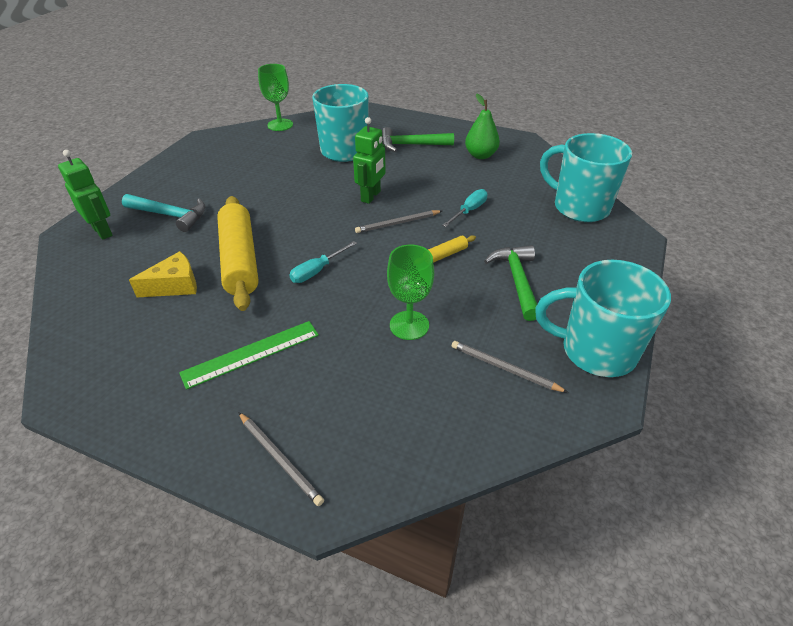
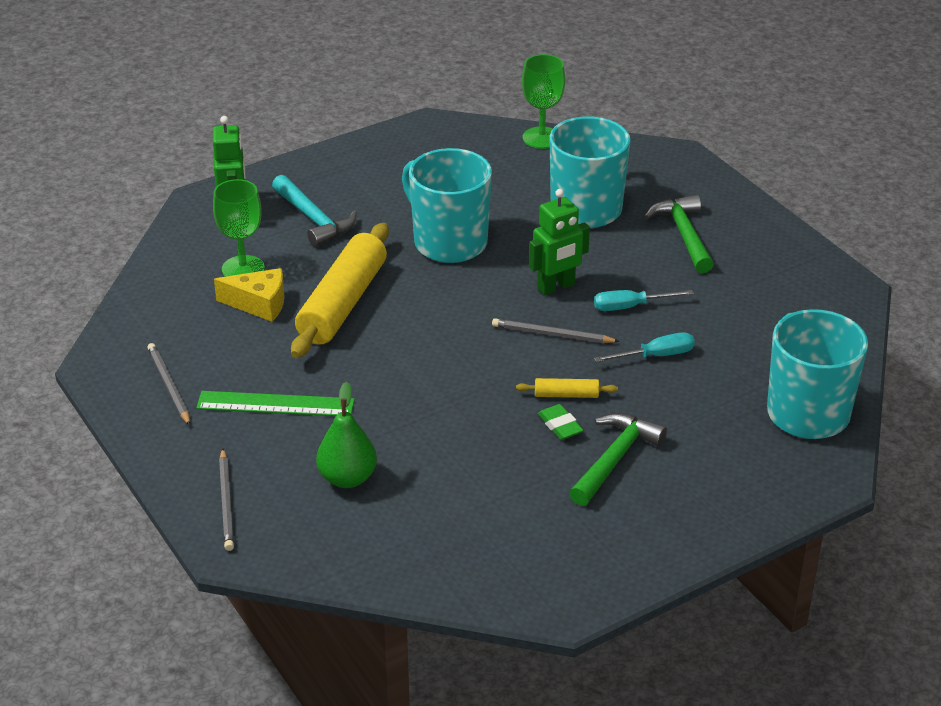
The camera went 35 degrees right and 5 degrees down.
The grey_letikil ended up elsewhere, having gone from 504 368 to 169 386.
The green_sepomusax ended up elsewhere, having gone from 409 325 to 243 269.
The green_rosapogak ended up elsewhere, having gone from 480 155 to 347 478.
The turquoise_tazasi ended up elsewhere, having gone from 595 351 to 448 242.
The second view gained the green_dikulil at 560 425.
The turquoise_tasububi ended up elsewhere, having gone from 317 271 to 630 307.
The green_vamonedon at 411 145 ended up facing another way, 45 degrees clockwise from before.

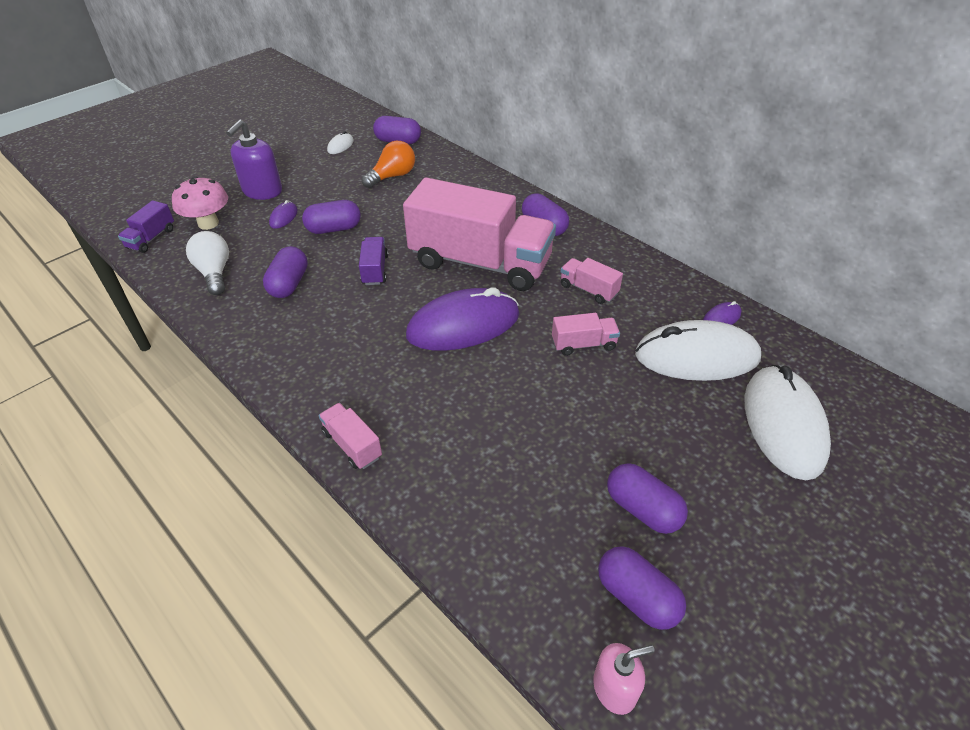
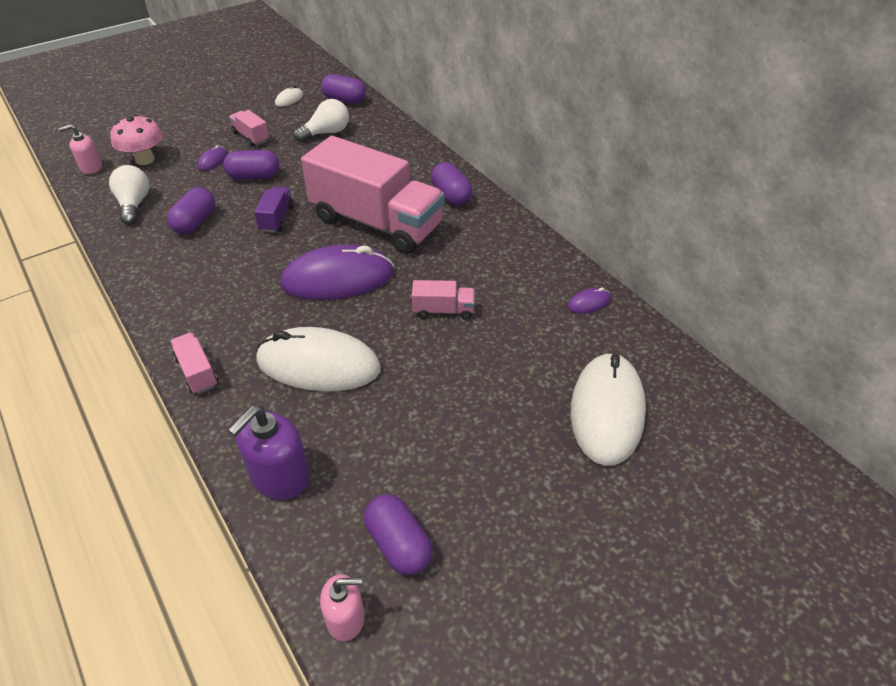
The camera went 10 degrees right and 0 degrees up.
Where the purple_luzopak stood at 151 238, the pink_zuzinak came to stand at 91 168.
The purple_zuzinak ended up elsewhere, having gone from 262 191 to 280 477.
The pink_luzopak ended up elsewhere, having gone from 588 290 to 251 137.
The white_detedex ended up elsewhere, having gone from 696 356 to 318 365.
What was the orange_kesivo at 392 176 turned into the white_kesivo at 326 133.
The second view lost the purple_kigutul at 642 509.

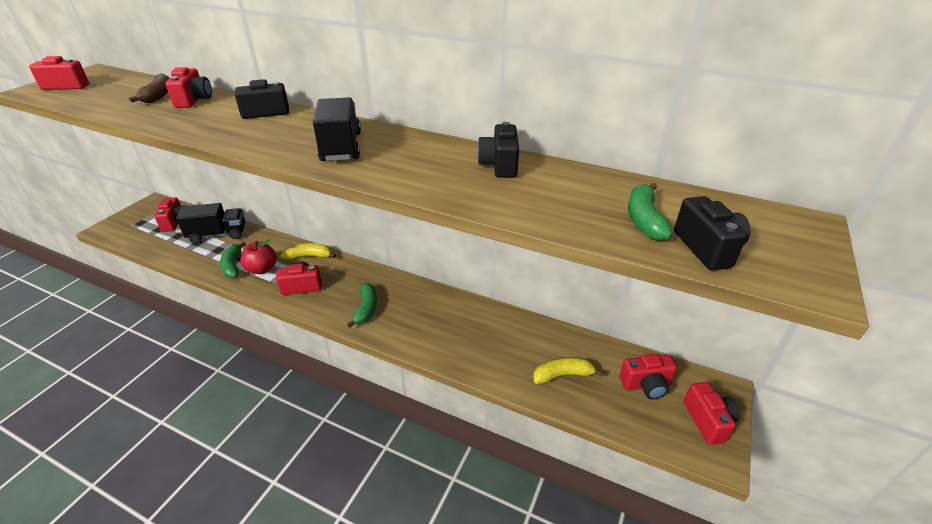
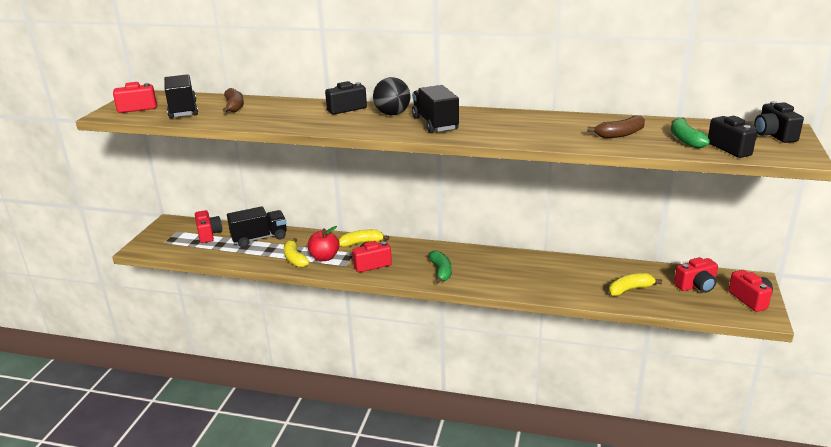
The camera went 10 degrees left and 10 degrees down.
The second view gained the black_luzopak at 183 110.
What was the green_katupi at 233 266 turned into the yellow_katupi at 295 259.
The second view gained the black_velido at 392 114.
The second view gained the brown_katupi at 620 134.
The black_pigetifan ended up elsewhere, having gone from 499 165 to 773 135.
The second view lost the red_pigetifan at 194 100.

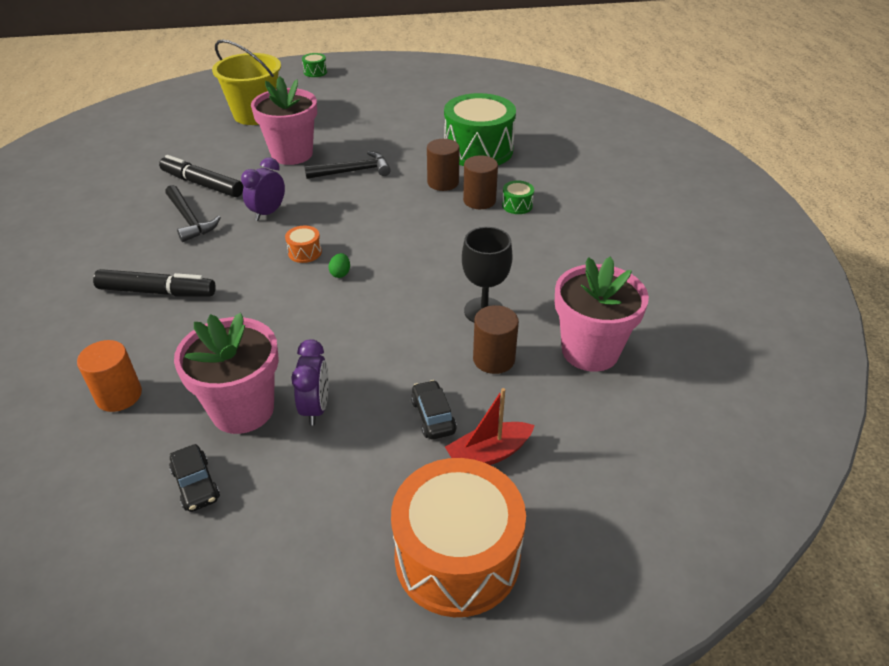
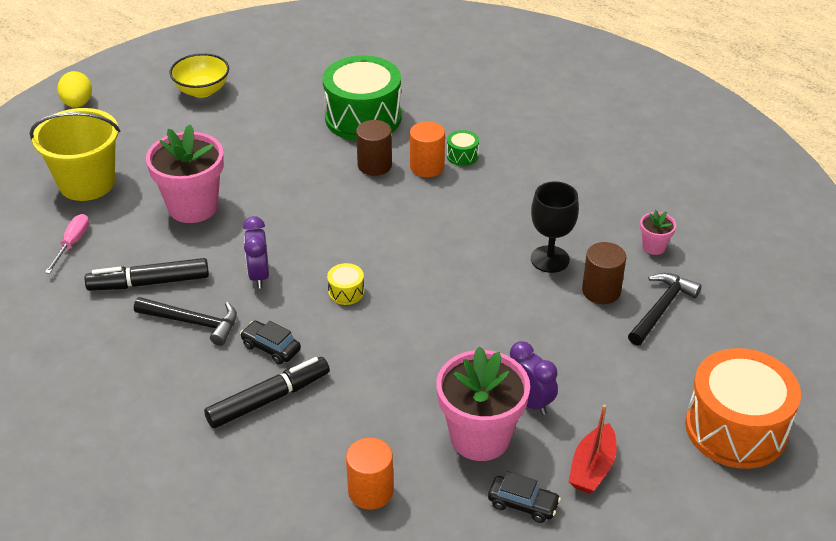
The camera went 40 degrees left and 0 degrees up.
The second view gained the pink_tasububi at 72 244.
Where the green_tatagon stood at 315 72, the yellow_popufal came to stand at 78 104.
The second view gained the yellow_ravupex at 202 90.
The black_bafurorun ended up elsewhere, having gone from 433 416 to 271 348.
What was the orange_tatagon at 305 252 turned into the yellow_tatagon at 346 292.
What was the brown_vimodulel at 479 200 turned into the orange_vimodulel at 427 167.
The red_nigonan ended up elsewhere, having gone from 488 454 to 592 468.
The black_vamonedon ended up elsewhere, having gone from 353 171 to 661 309.
The size of the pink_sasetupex at 590 351 changed by a factor of 0.46.
The second view lost the green_popufal at 340 273.

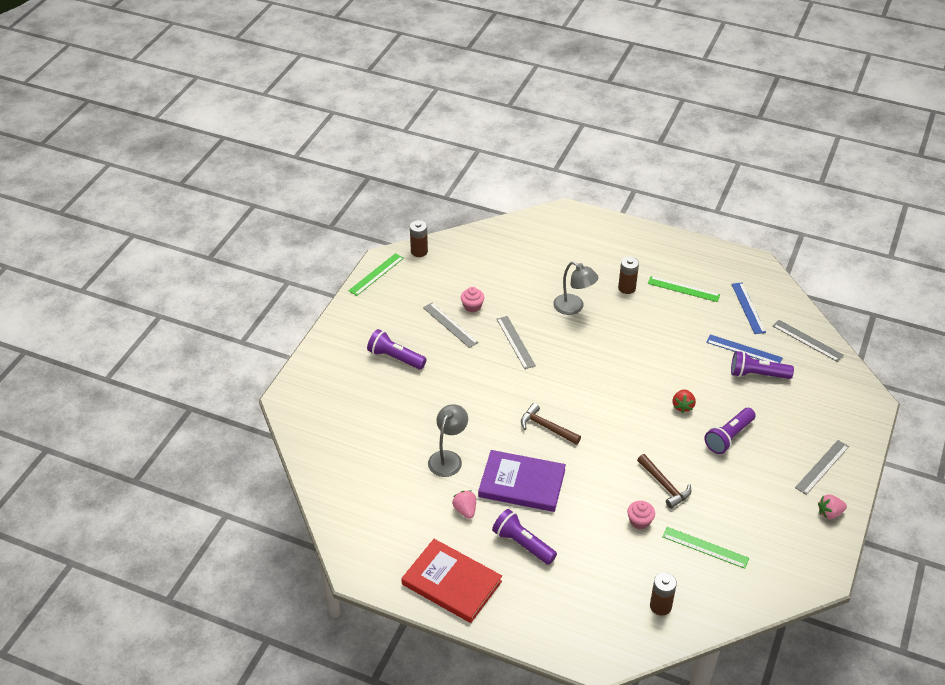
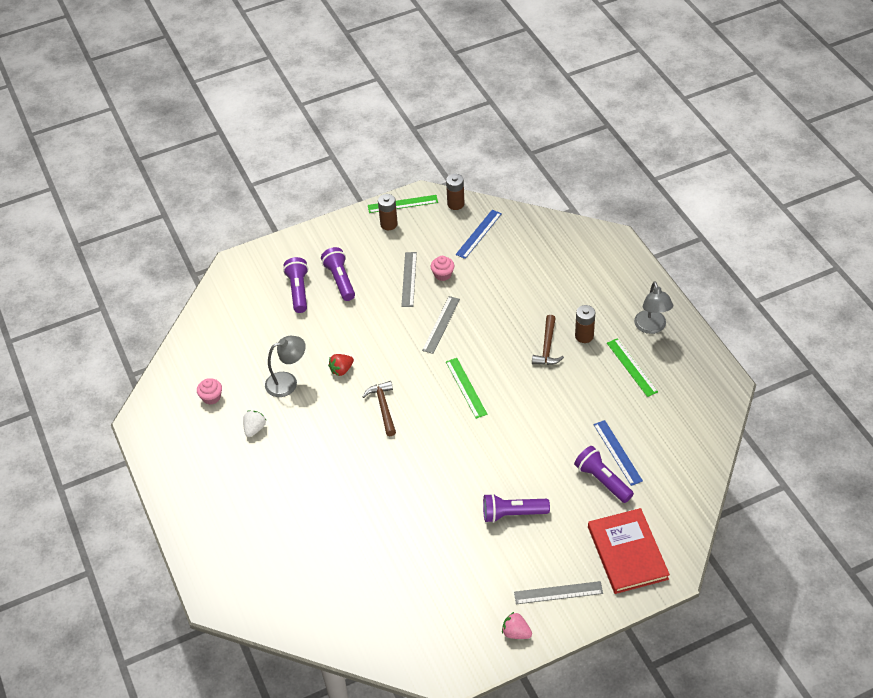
The camera went 45 degrees right and 5 degrees up.
The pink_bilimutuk ended up elsewhere, having gone from 639 521 to 211 397.
What was the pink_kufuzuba at 465 510 turned into the white_kufuzuba at 254 429.
The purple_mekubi ended up elsewhere, having gone from 522 544 to 298 291.
The red_kufuzuba ended up elsewhere, having gone from 682 406 to 341 370.
The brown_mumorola ended up elsewhere, having gone from 660 606 to 389 224.
The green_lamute ended up elsewhere, having gone from 705 547 to 466 387.
The blue_lamute ended up elsewhere, having gone from 748 308 to 478 234.
The brown_vamonedon ended up elsewhere, having gone from 664 485 to 547 347.
The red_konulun ended up elsewhere, having gone from 451 583 to 627 553.
The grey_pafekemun ended up elsewhere, having gone from 574 307 to 651 327.
The second view lost the purple_konulun at 522 483.
The second view lost the grey_lamute at 807 340.

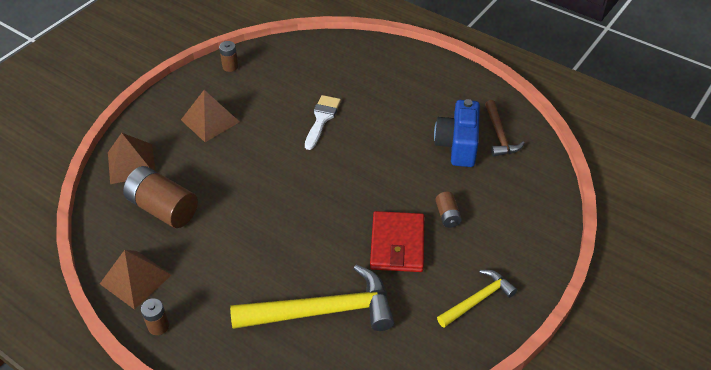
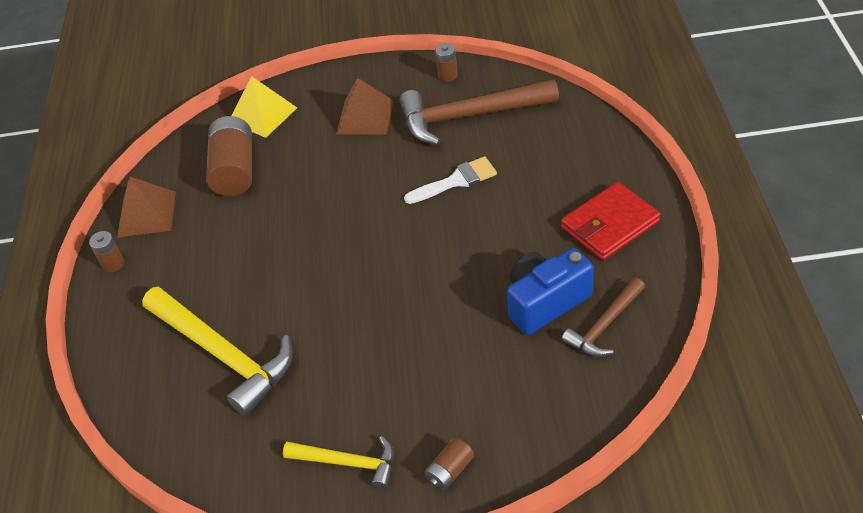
The camera went 55 degrees right and 0 degrees up.
What was the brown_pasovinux at 131 163 turned into the yellow_pasovinux at 262 114.
The second view gained the brown_vamonedon at 469 116.
The brown_mumorola ended up elsewhere, having gone from 447 215 to 450 471.
The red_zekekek ended up elsewhere, having gone from 397 244 to 610 224.

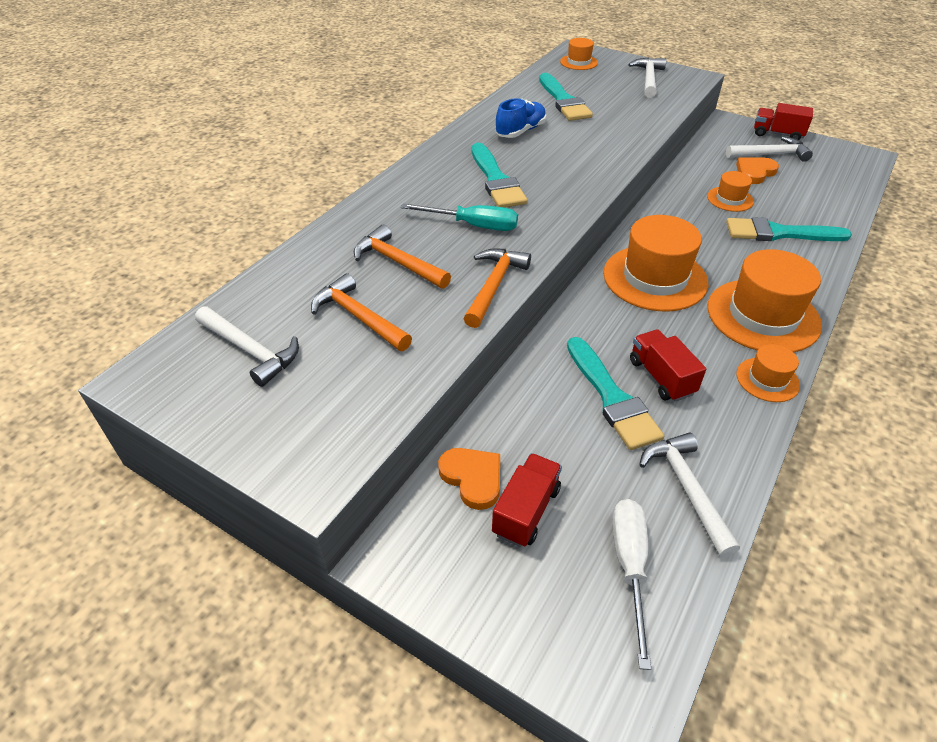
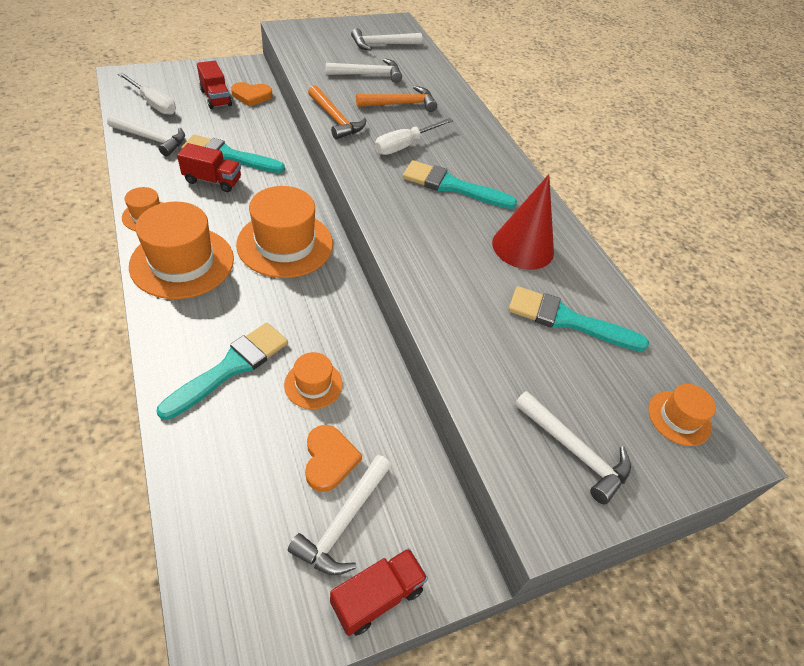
The camera went 120 degrees right and 5 degrees up.
What was the orange_vamonedon at 358 317 turned into the white_vamonedon at 368 74.
What was the turquoise_tasububi at 473 225 turned into the white_tasububi at 405 145.
Where the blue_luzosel stood at 520 131, the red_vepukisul came to stand at 523 247.

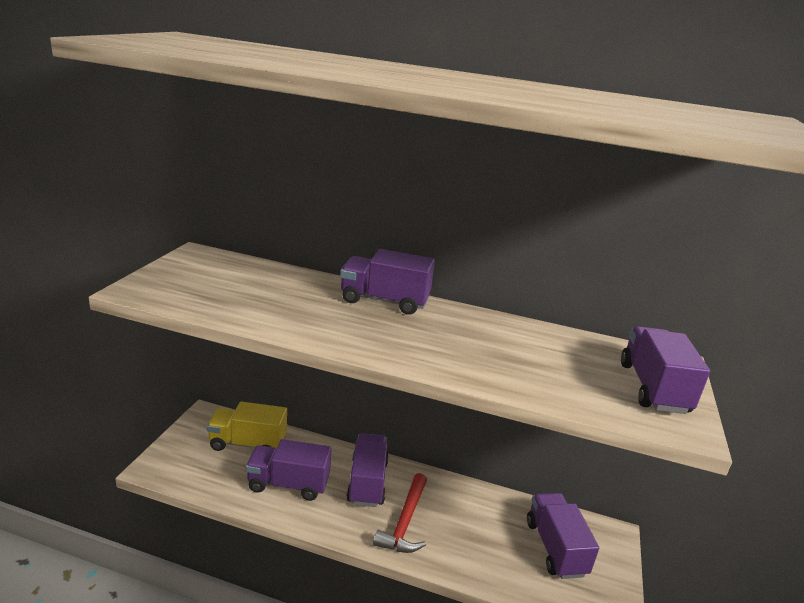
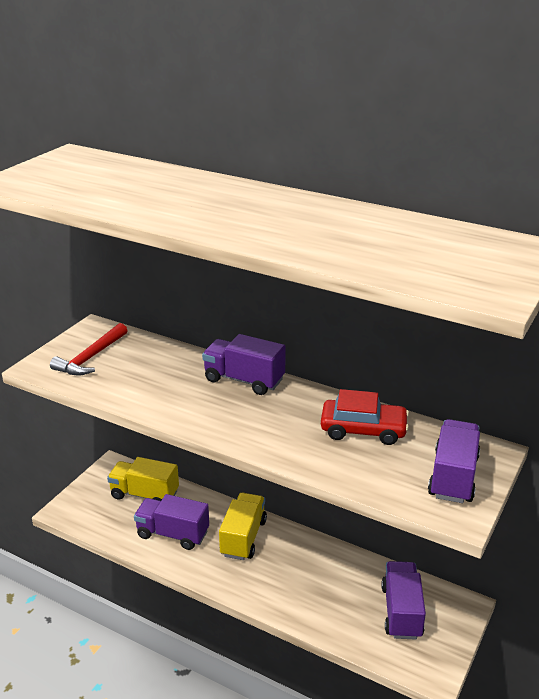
The camera went 15 degrees right and 5 degrees up.
The red_vamonedon ended up elsewhere, having gone from 405 522 to 91 357.
What was the purple_luzopak at 367 482 turned into the yellow_luzopak at 243 537.
The second view gained the red_bafurorun at 363 430.

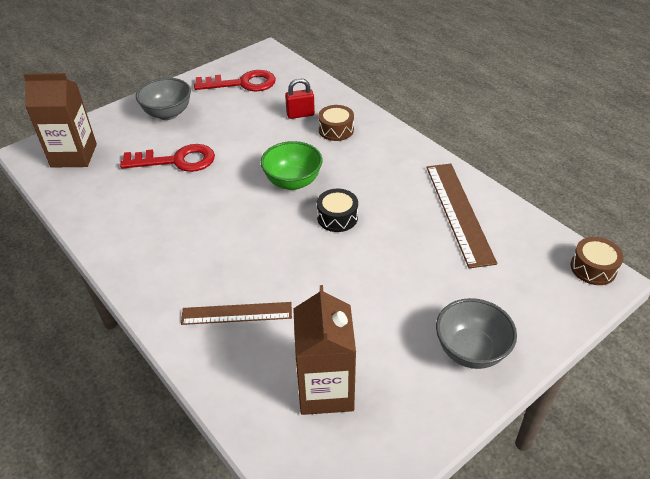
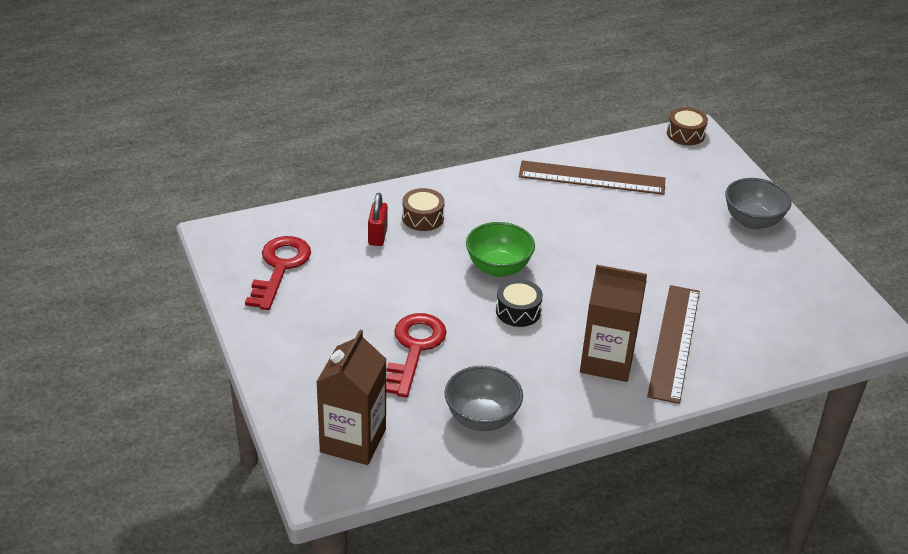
The camera went 75 degrees left and 5 degrees down.
The grey_ravupex ended up elsewhere, having gone from 168 114 to 482 418.
The black_tatagon ended up elsewhere, having gone from 337 217 to 518 311.
The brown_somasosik ended up elsewhere, having gone from 325 390 to 607 361.
The size of the brown_lamute at 237 313 changed by a factor of 1.54.

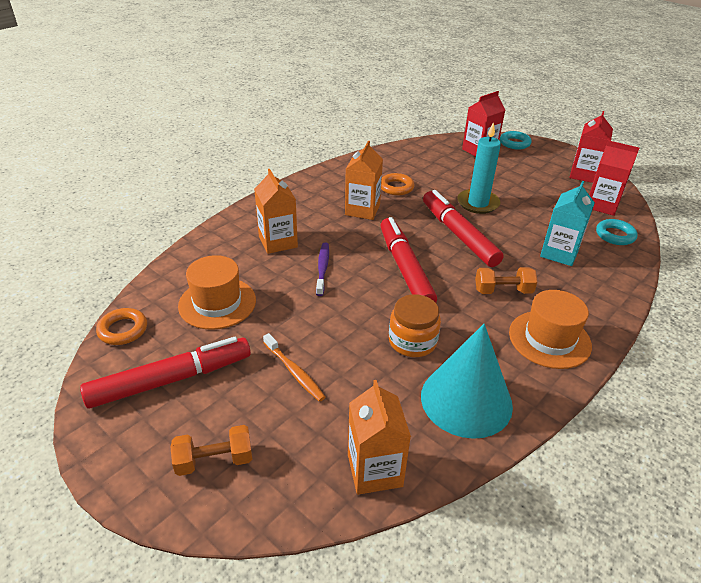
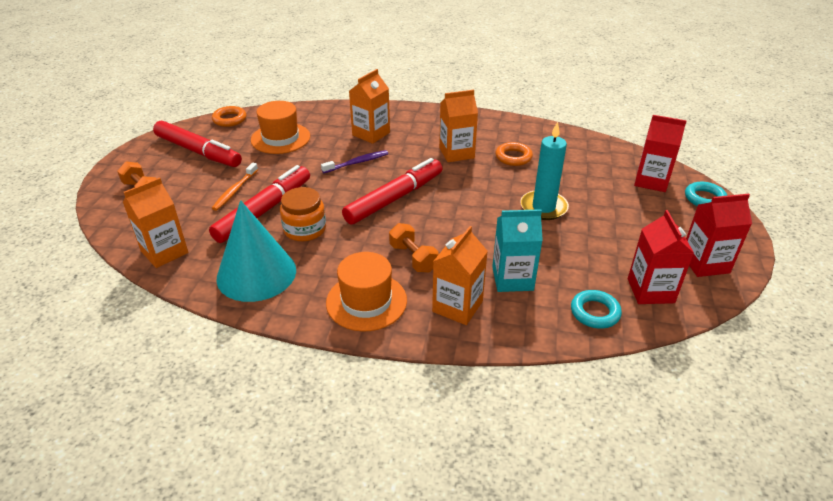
The camera went 60 degrees right and 0 degrees up.
The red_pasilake ended up elsewhere, having gone from 459 235 to 264 211.
The second view gained the orange_somasosik at 457 306.

